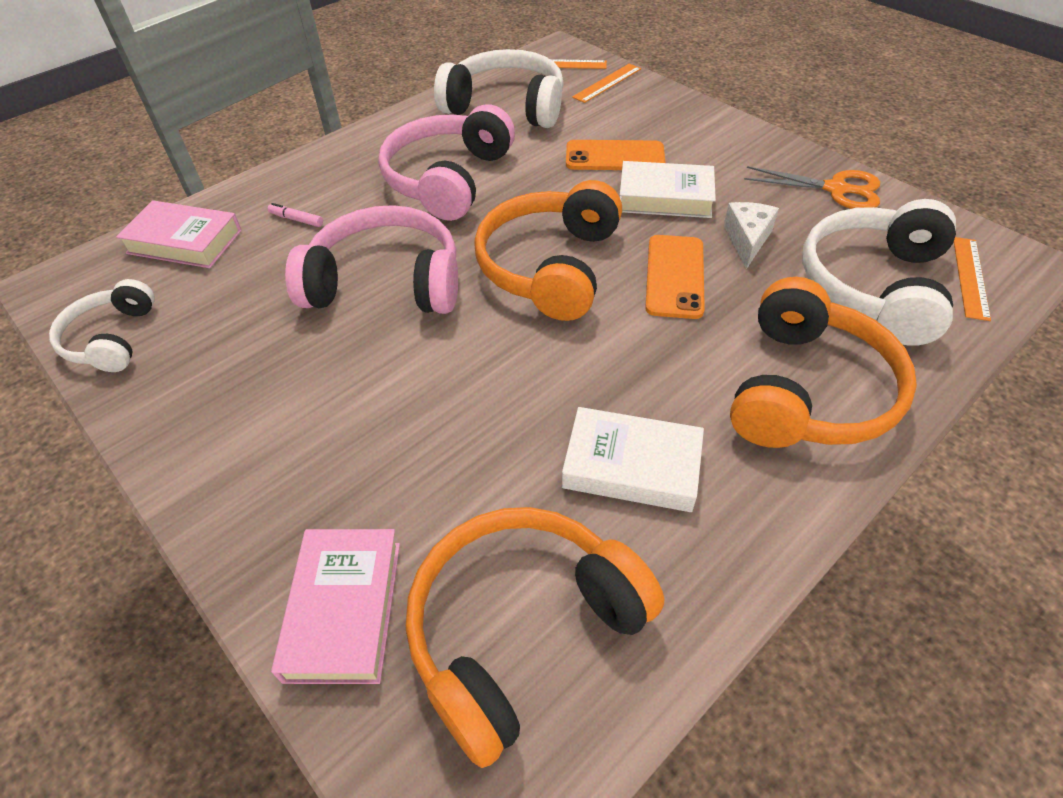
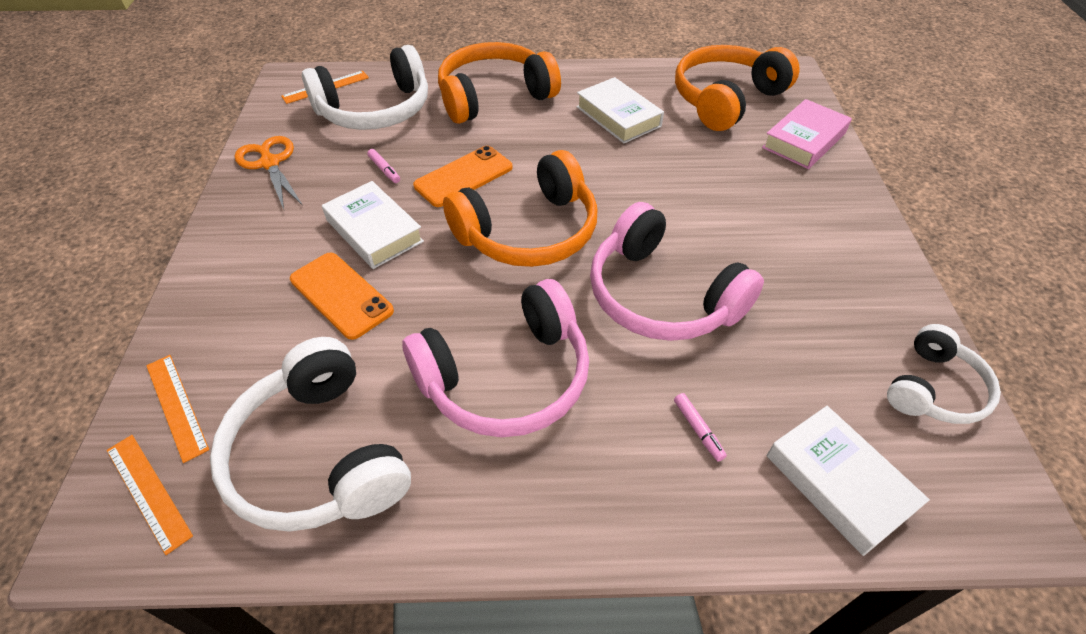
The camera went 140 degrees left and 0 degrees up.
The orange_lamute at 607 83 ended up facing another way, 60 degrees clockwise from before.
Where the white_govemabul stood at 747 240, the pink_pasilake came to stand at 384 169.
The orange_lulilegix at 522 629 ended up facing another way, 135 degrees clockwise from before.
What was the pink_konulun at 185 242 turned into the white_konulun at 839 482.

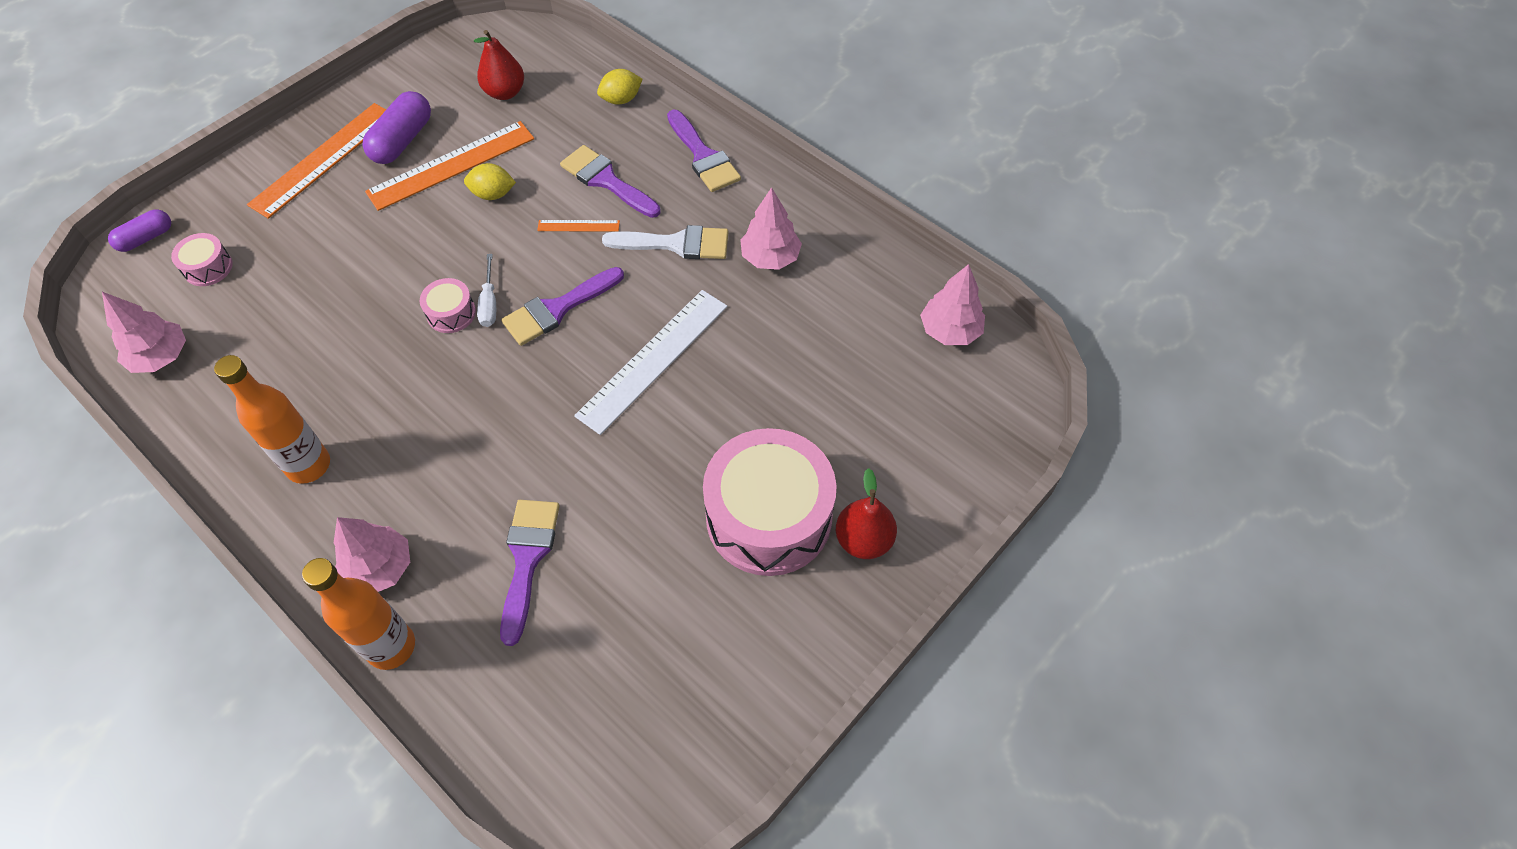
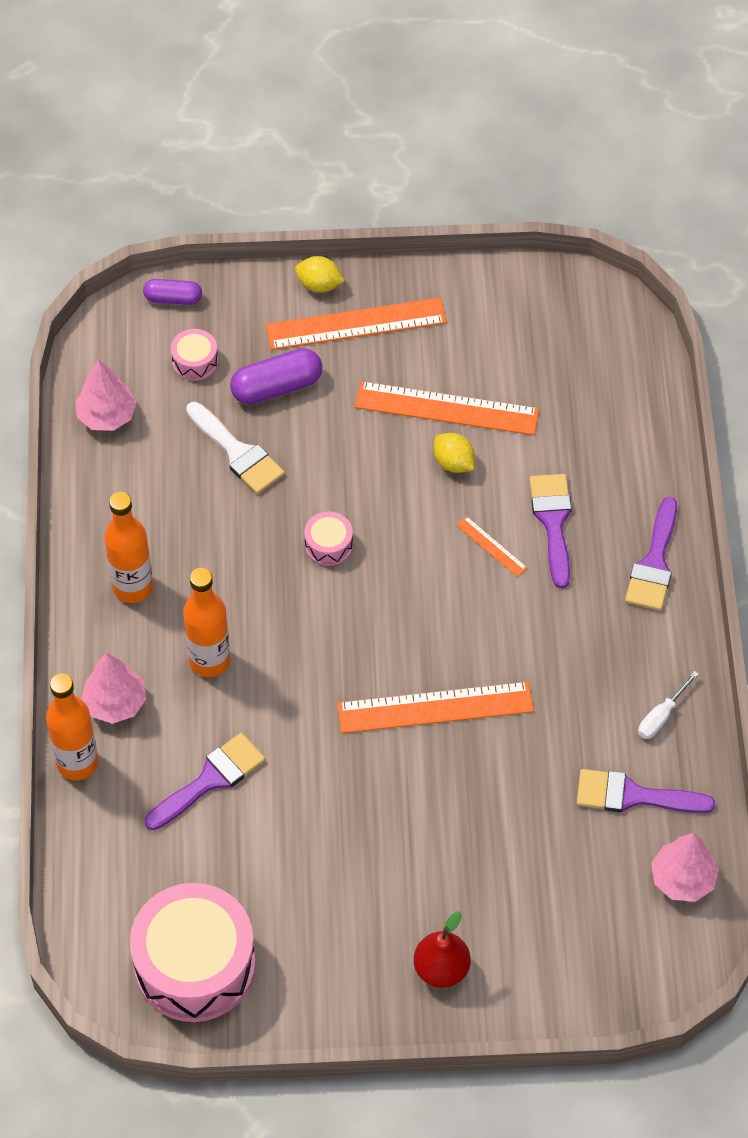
The camera went 45 degrees right and 0 degrees up.
The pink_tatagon ended up elsewhere, having gone from 769 516 to 195 965.
The second view gained the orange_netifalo at 209 661.
The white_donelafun ended up elsewhere, having gone from 676 244 to 237 452.
The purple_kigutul ended up elsewhere, having gone from 402 140 to 276 387.
The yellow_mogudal ended up elsewhere, having gone from 621 99 to 319 285.
What was the white_lamute at 653 359 turned into the orange_lamute at 435 707.
The purple_donelafun ended up elsewhere, having gone from 557 309 to 633 796.
The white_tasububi ended up elsewhere, having gone from 489 303 to 661 716.
The second view lost the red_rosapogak at 505 92.
The second view lost the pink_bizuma at 770 257.

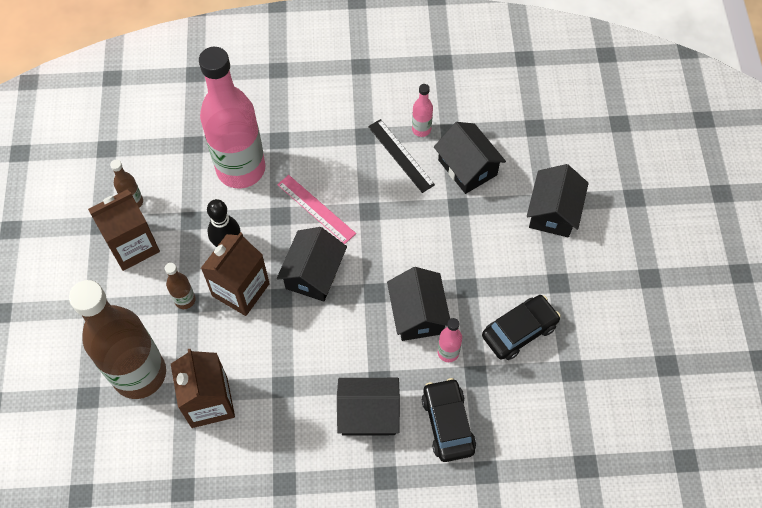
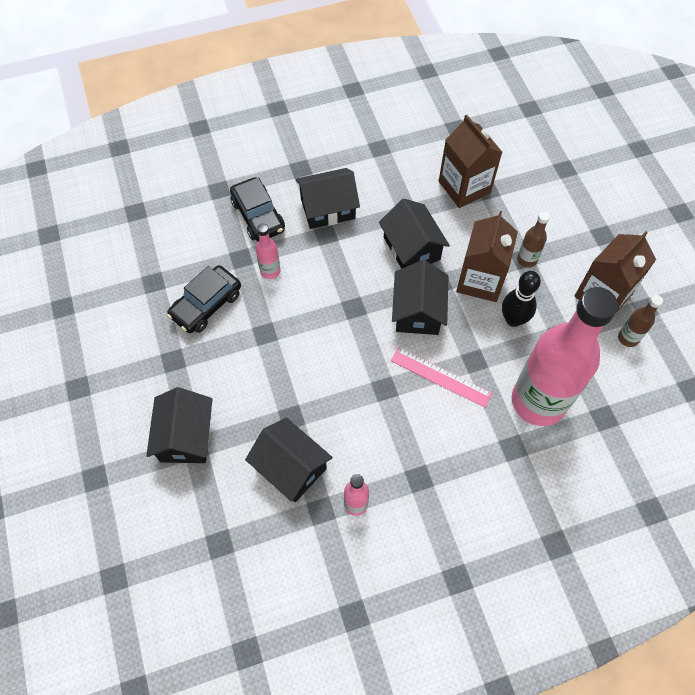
The camera went 165 degrees right and 0 degrees up.
The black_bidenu ended up elsewhere, having gone from 418 314 to 411 248.
The second view lost the brown_netifalo at 139 374.
The second view lost the black_lamute at 401 155.

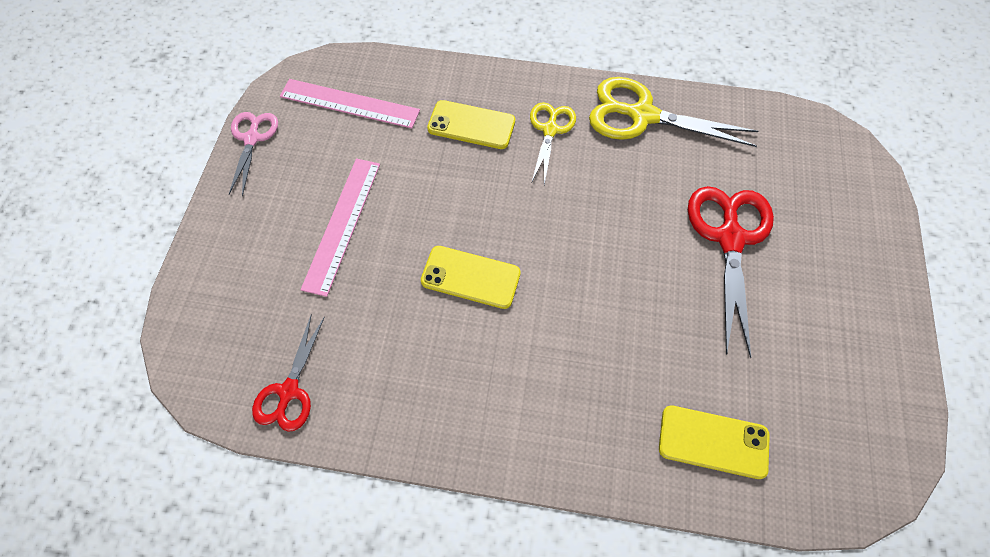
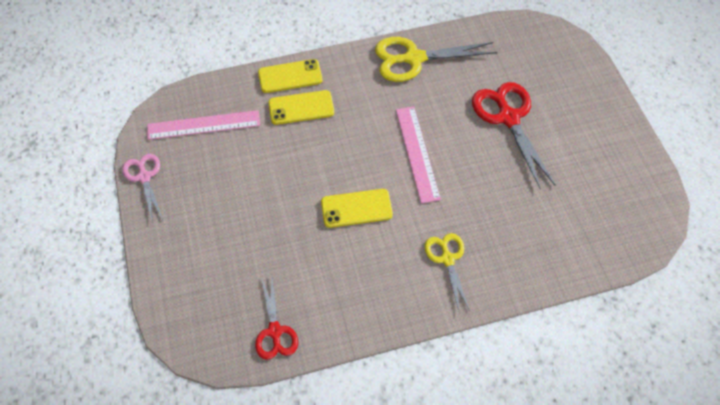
The camera went 25 degrees left and 5 degrees down.
The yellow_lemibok ended up elsewhere, having gone from 713 442 to 290 76.
The pink_lamute ended up elsewhere, having gone from 342 224 to 417 153.
The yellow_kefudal ended up elsewhere, having gone from 550 130 to 447 259.

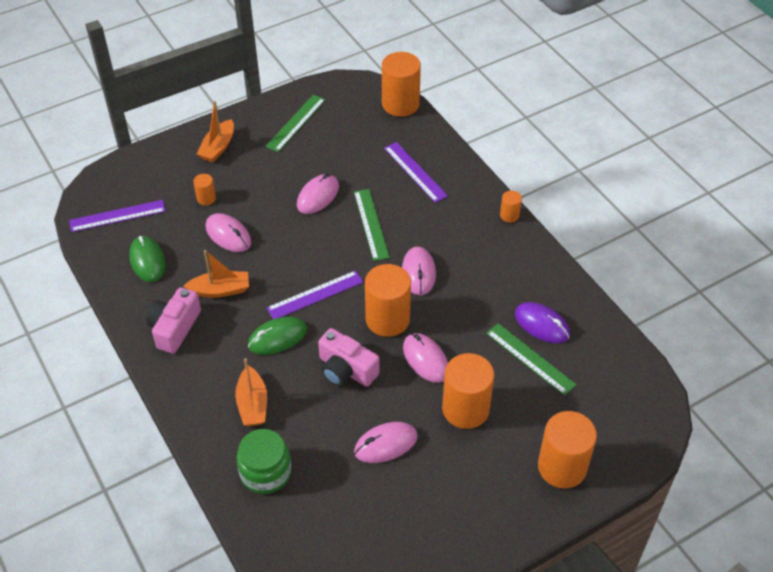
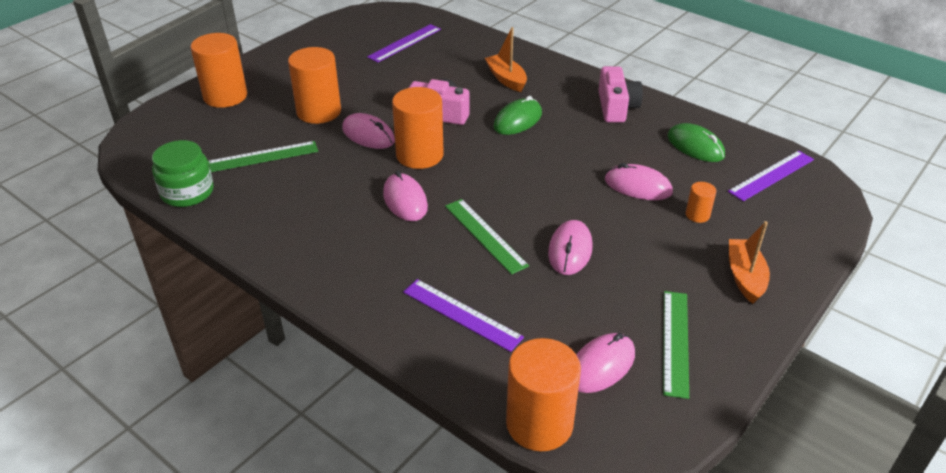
The camera went 160 degrees right and 10 degrees down.
The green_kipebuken ended up elsewhere, having gone from 265 472 to 187 192.
The green_lamute at 530 358 ended up facing another way, 45 degrees counterclockwise from before.
The purple_lamute ended up elsewhere, having gone from 315 295 to 404 43.
The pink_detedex ended up elsewhere, having gone from 385 444 to 601 366.
The second view lost the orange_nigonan at 220 290.
The second view lost the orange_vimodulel at 509 215.
The second view lost the purple_detedex at 542 325.

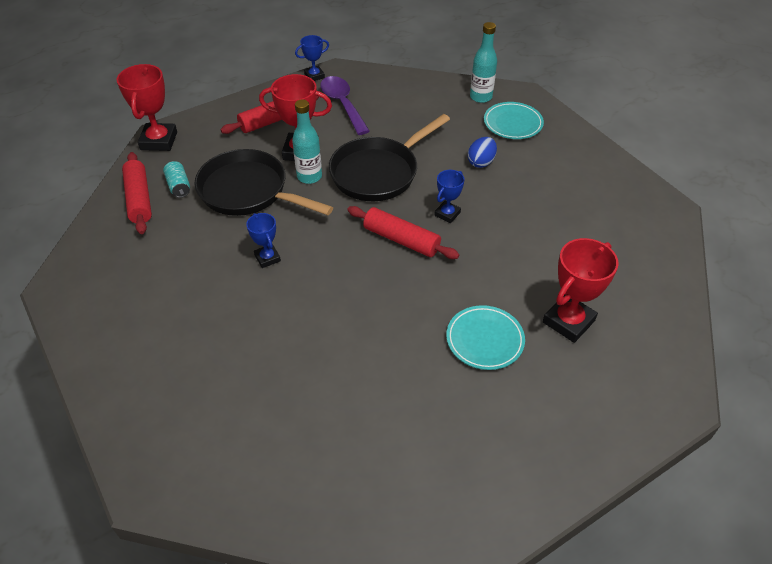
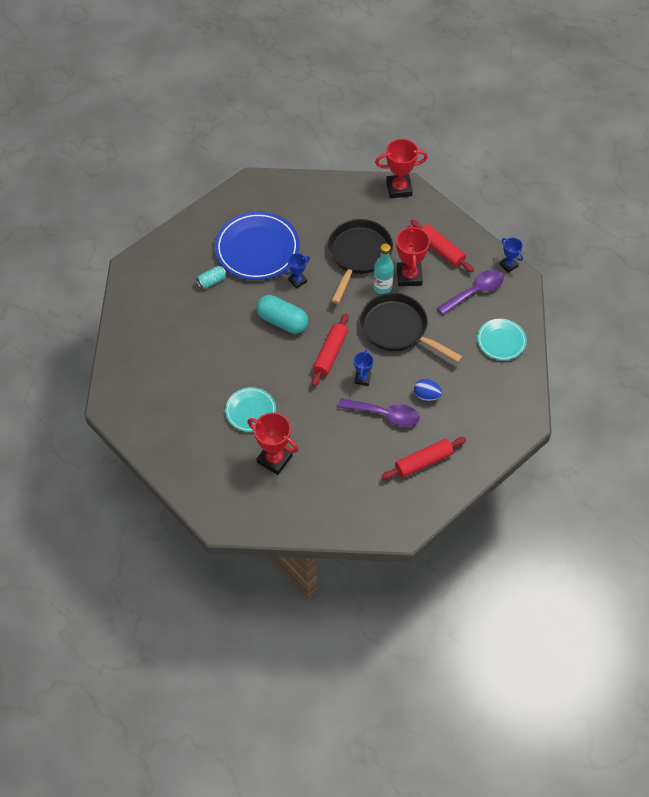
The camera went 80 degrees right and 10 degrees up.
The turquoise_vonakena ended up elsewhere, having gone from 179 186 to 212 281.
The second view gained the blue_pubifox at 257 249.
The second view gained the turquoise_kigutul at 282 321.
The second view gained the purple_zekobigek at 384 414.
The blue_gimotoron at 447 214 ended up facing another way, 75 degrees clockwise from before.
The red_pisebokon ended up elsewhere, having gone from 139 199 to 423 462.
The turquoise_pubifox ended up elsewhere, having gone from 513 123 to 501 341.
The second view lost the turquoise_netifalo at 480 97.

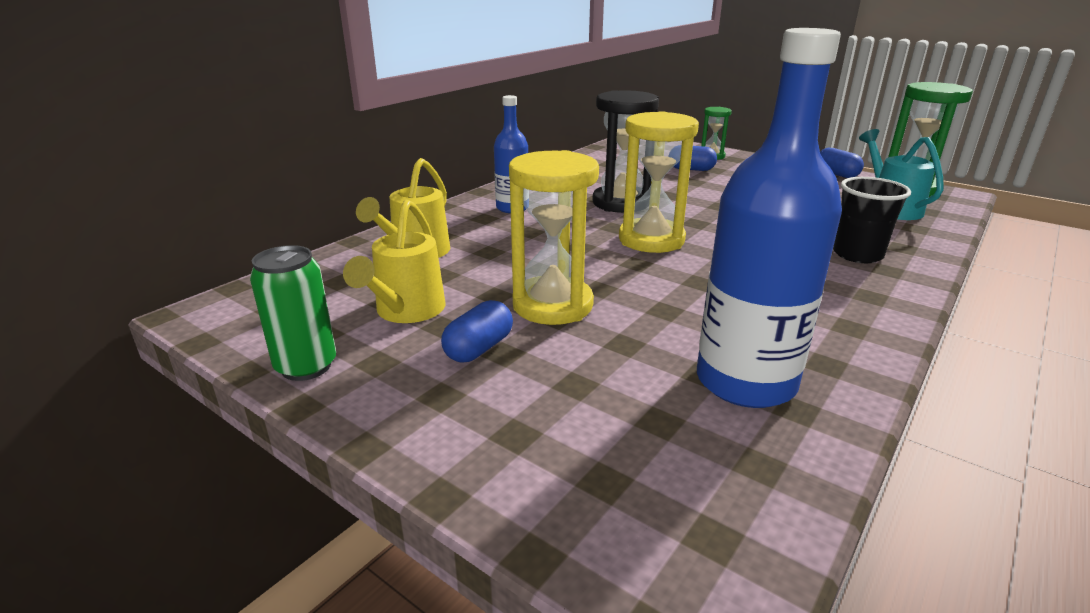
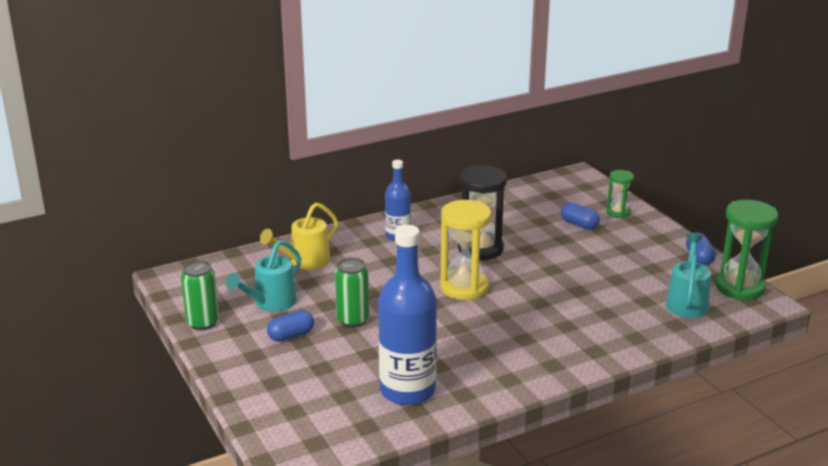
The camera went 25 degrees right and 0 degrees up.
What was the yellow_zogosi at 406 312 turned into the turquoise_zogosi at 270 303.
Where the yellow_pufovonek stood at 552 305, the green_vonakena came to stand at 352 320.
The second view lost the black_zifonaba at 857 255.

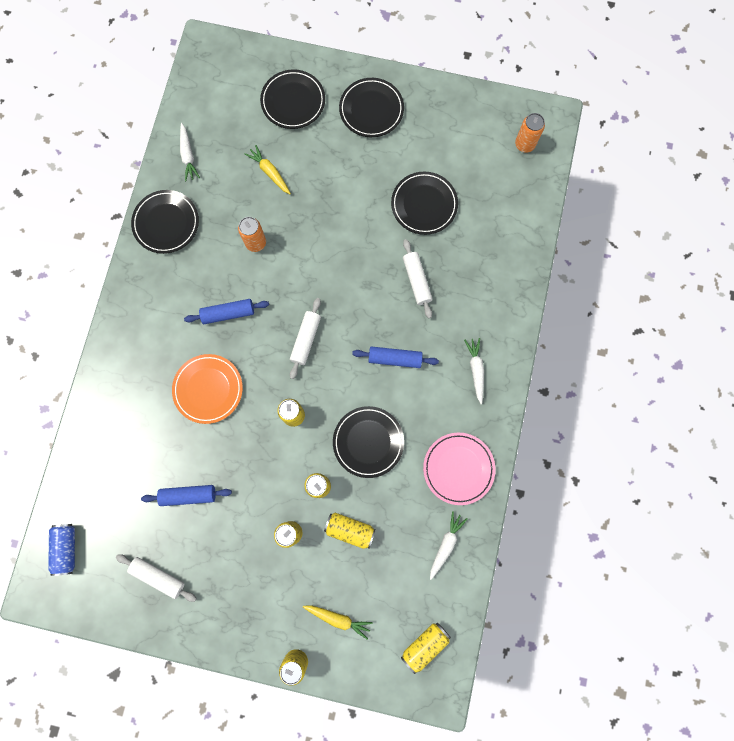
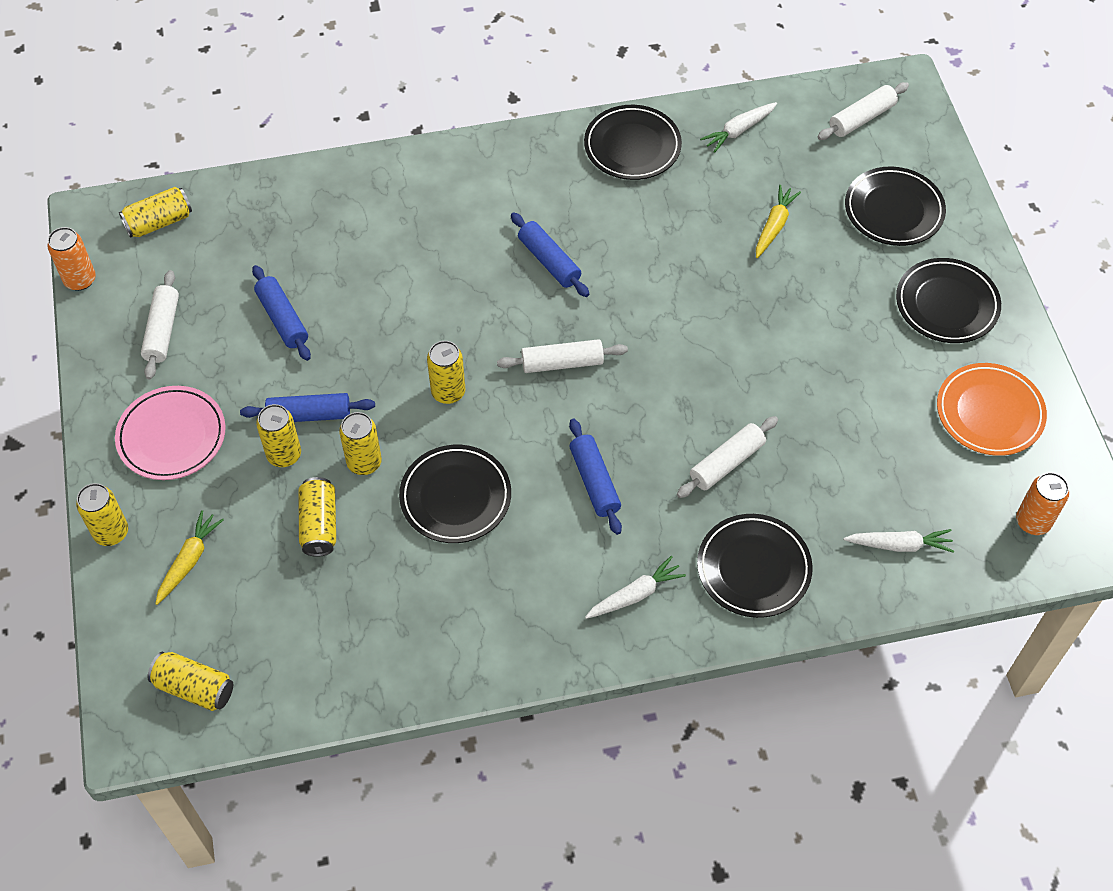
The camera went 65 degrees right and 20 degrees down.
The orange_vonakena ended up elsewhere, having gone from 255 243 to 80 280.
The pink_pubifox ended up elsewhere, having gone from 458 468 to 172 436.
What was the blue_vonakena at 67 548 turned into the yellow_vonakena at 159 222.
The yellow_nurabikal at 338 618 ended up facing another way, 150 degrees counterclockwise from before.
The second view gained the blue_pisebokon at 309 414.
The black_pubifox ended up elsewhere, having gone from 424 205 to 753 568.
The second view gained the white_pisebokon at 861 118.
The white_nurabikal ended up elsewhere, having gone from 446 544 to 899 545.
The orange_pubifox ended up elsewhere, having gone from 208 389 to 989 412.

